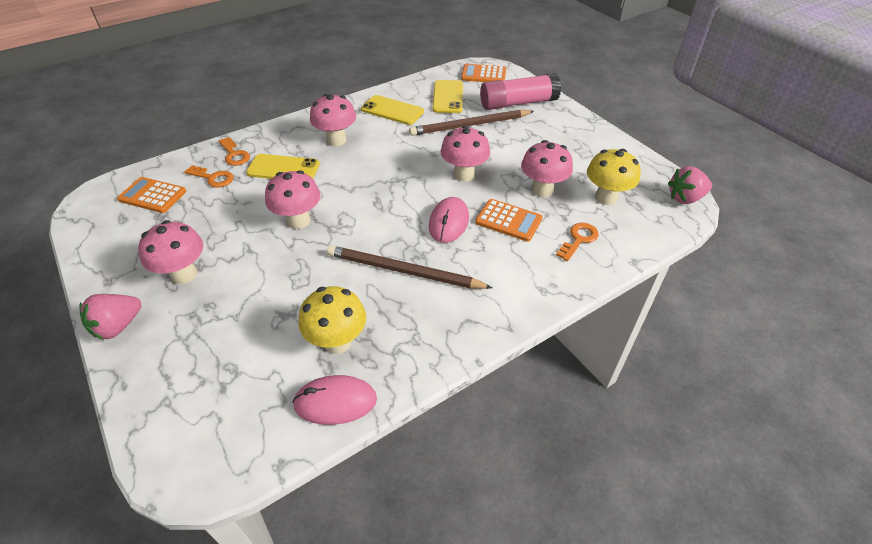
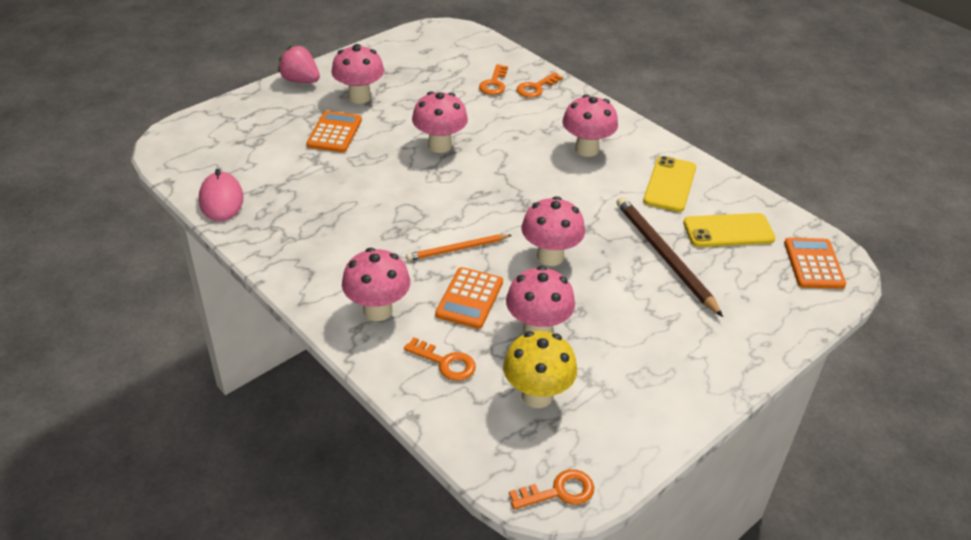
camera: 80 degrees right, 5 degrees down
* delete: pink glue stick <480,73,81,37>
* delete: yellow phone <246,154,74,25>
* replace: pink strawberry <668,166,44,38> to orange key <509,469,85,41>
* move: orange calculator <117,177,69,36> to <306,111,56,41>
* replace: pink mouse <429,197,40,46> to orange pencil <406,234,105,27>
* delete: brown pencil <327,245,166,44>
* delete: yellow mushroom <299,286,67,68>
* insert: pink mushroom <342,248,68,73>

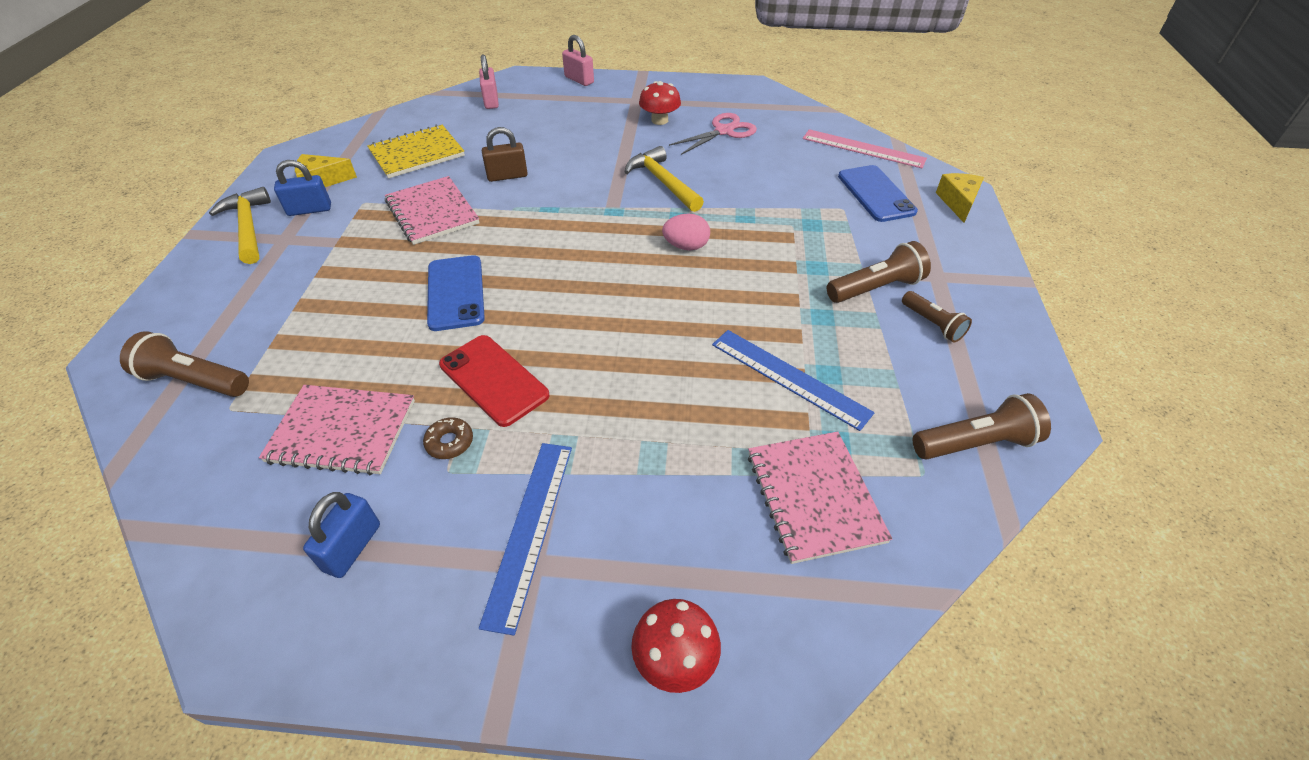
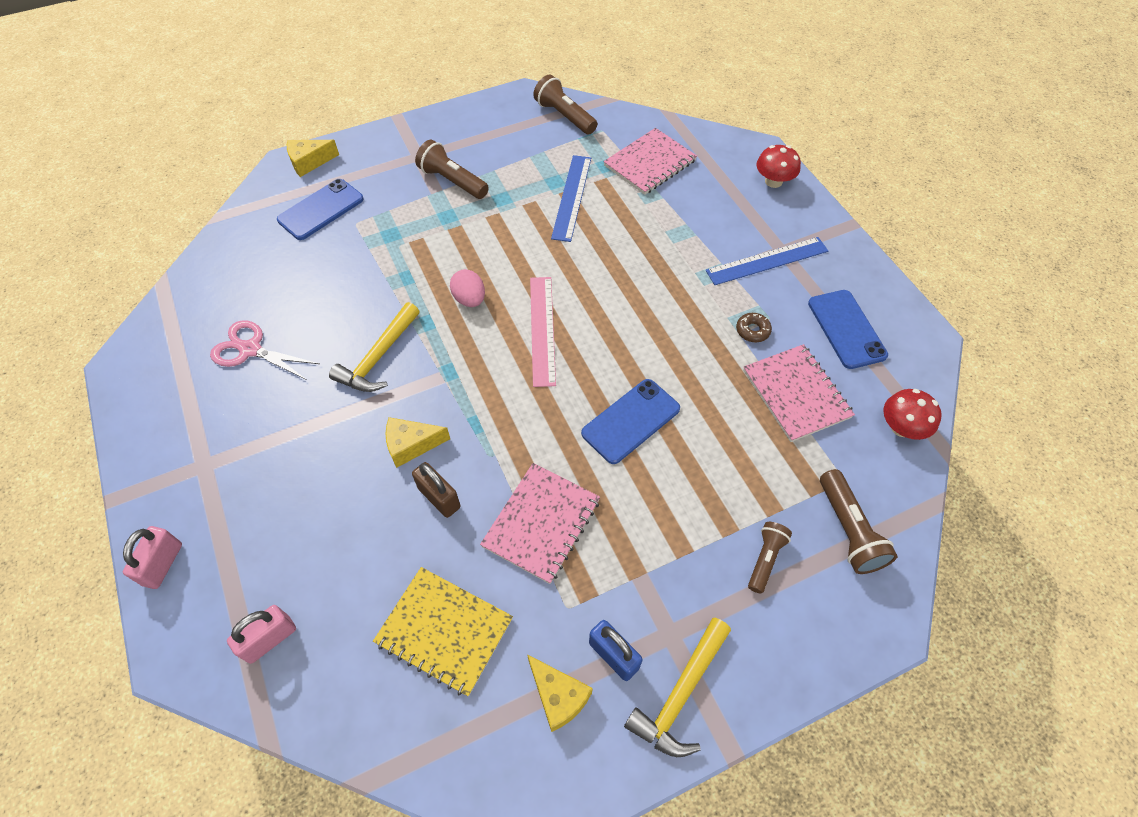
camera: 120 degrees left, 10 degrees up
* move: red mushroom <639,81,42,44> to <883,389,59,51>
* move: pink ruler <803,129,124,39> to <530,277,26,110>
* move: brown flashlight <902,291,70,52> to <748,522,44,72>
* delete: red phone <439,335,110,92>
* replace: blue padlock <303,492,77,86> to blue phone <808,290,80,79>
* insert: yellow cheese <386,417,64,51>

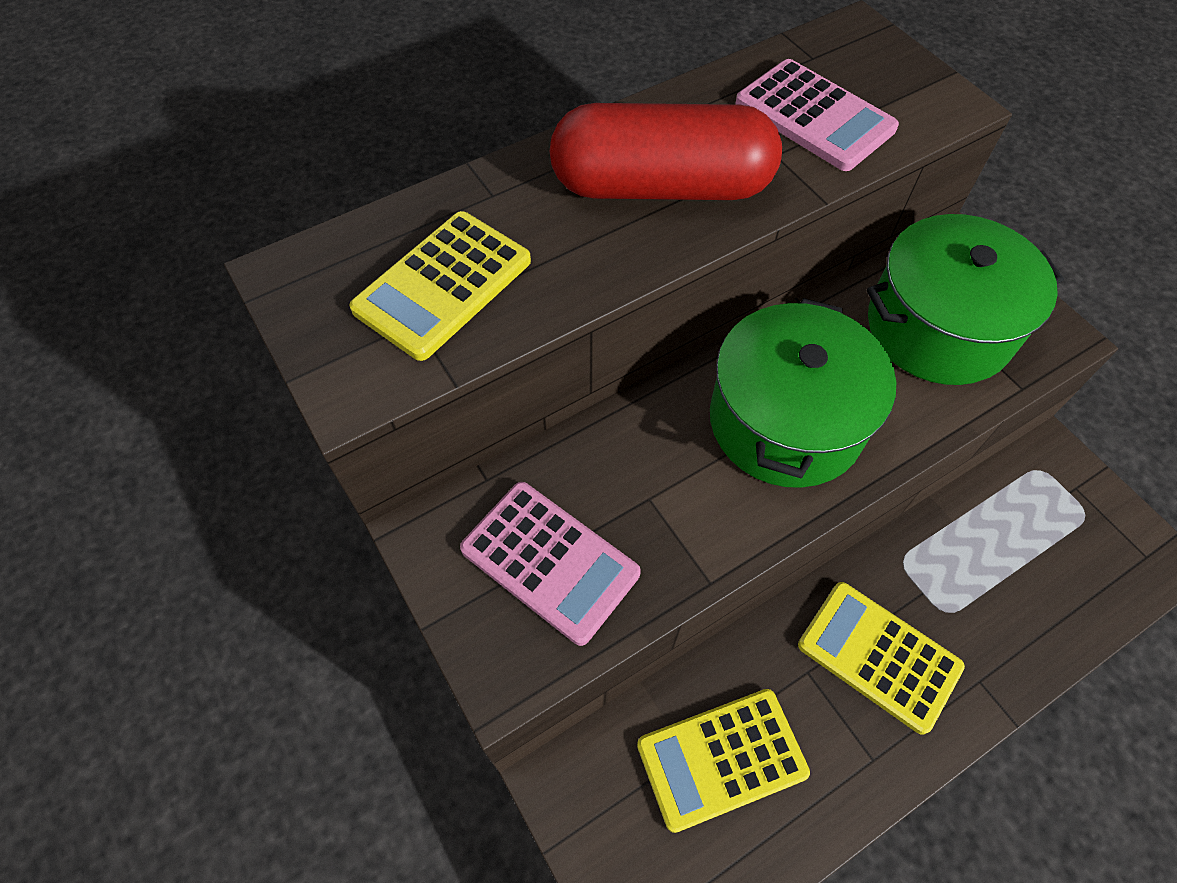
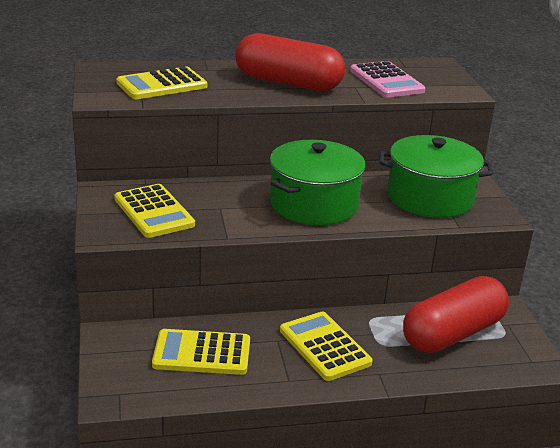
camera: 20 degrees right, 30 degrees down
* recolor: pink calculator <460,482,181,164> to yellow calculator <114,184,81,54>
* insert: red capsule <403,276,106,77>

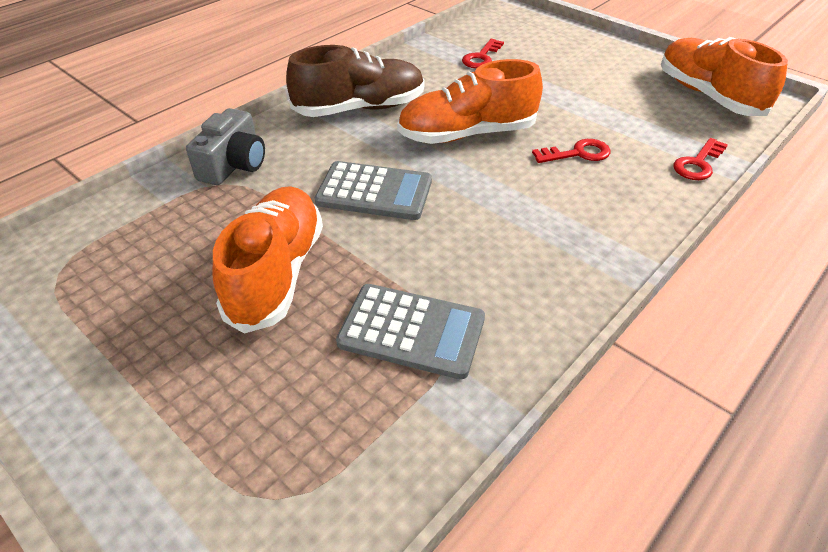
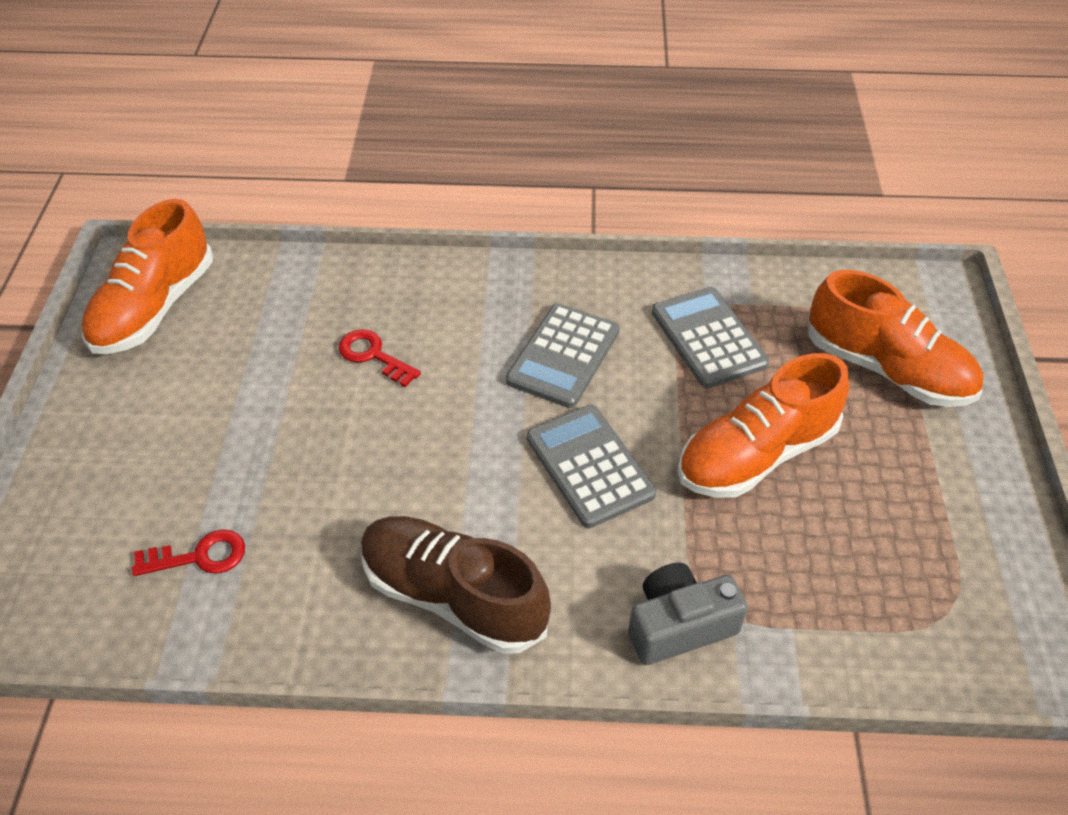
camera: 130 degrees left, 5 degrees up
* move: orange shoe <397,59,146,85> to <808,270,175,137>
* delete: red key <674,138,54,42>
* insert: grey calculator <506,303,114,105>

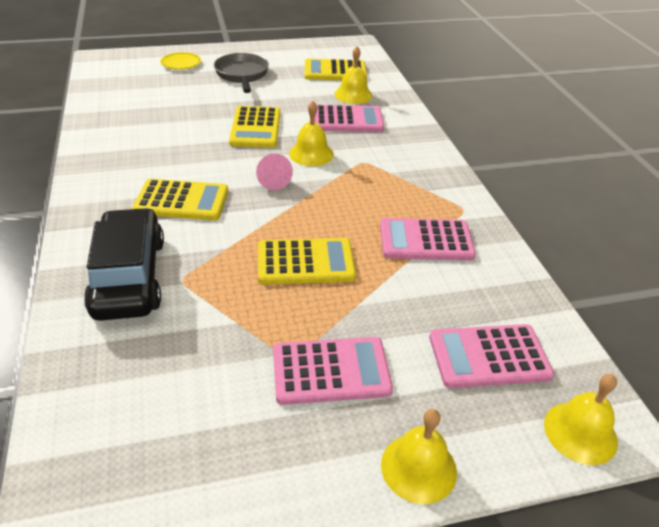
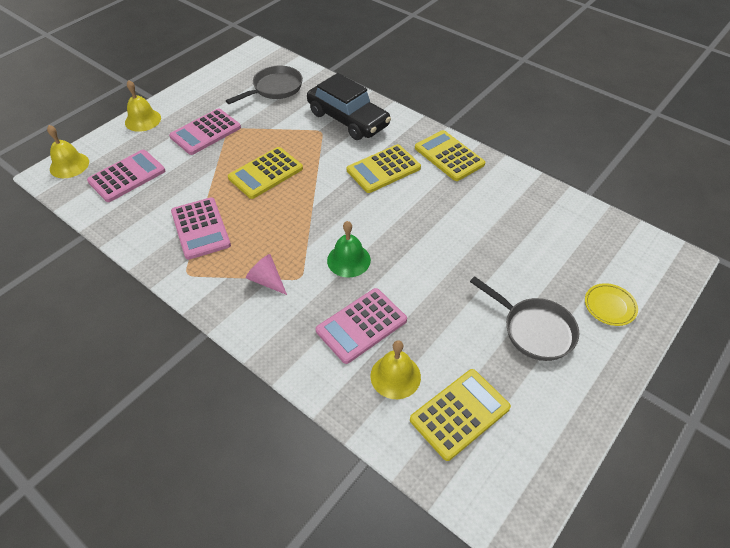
camera: 145 degrees right, 10 degrees up
* recolor: yellow bell <289,101,45,65> to green bell <327,221,44,57>
* move: yellow calculator <229,106,51,42> to <415,130,70,51>
* move: pink cone <256,154,37,36> to <246,254,41,41>
* rotate: pink calculator <380,218,96,42> = <171,197,60,63> 105 degrees clockwise
* insert: grey pan <226,66,77,38>

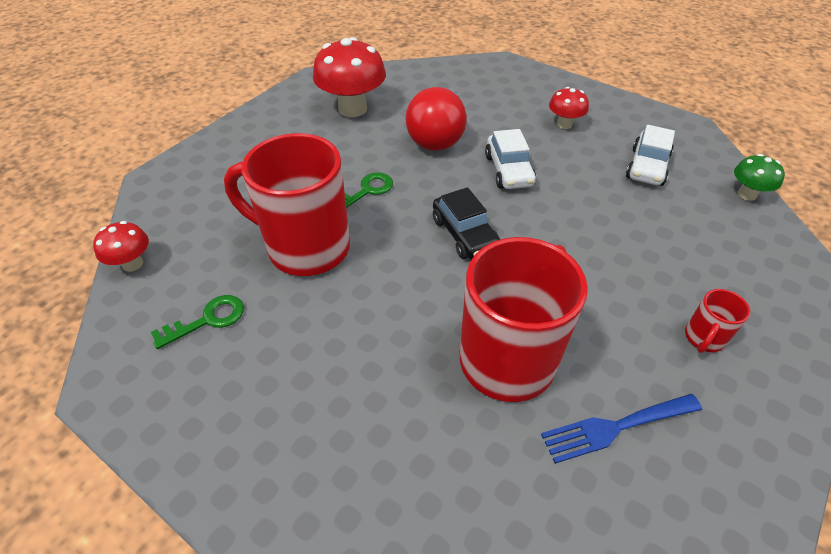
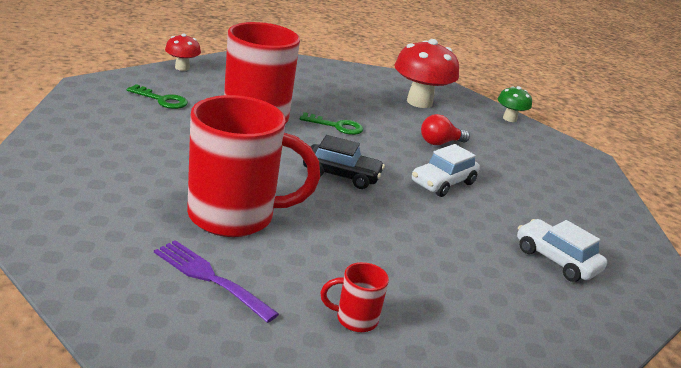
camera: 50 degrees right, 20 degrees down
* resize: red light bulb <405,87,62,64> = <421,114,49,31> x0.55
* delete: red mushroom <549,87,40,42>
* rotate: white car <626,125,49,61> = <517,219,90,63> 60 degrees clockwise
* move: green mushroom <734,154,51,47> to <498,86,34,36>
* rotate: black car <433,187,67,72> = <303,135,82,54> 105 degrees counterclockwise
* recolor: blue fork <541,394,161,70> to purple fork <154,240,125,83>

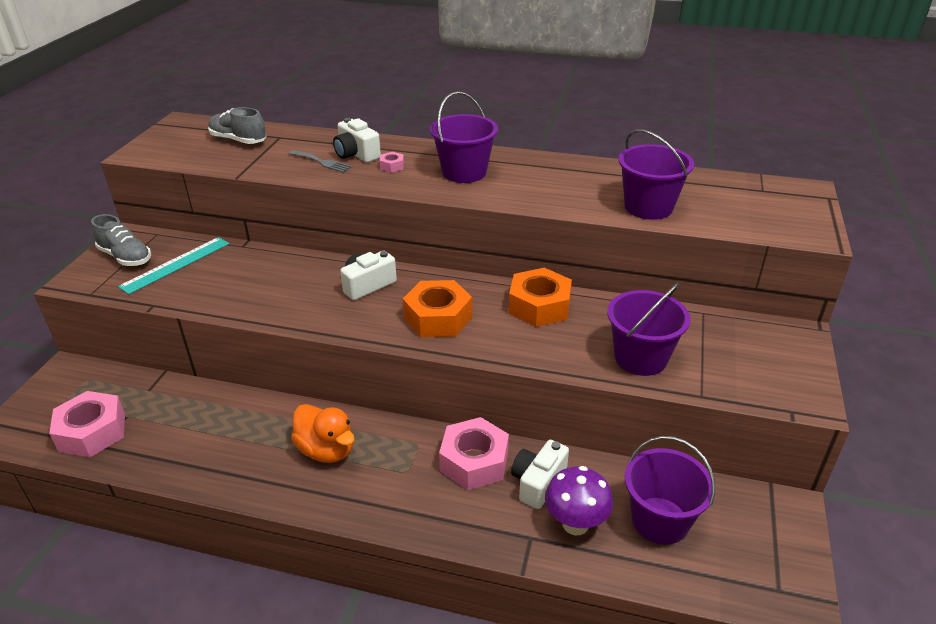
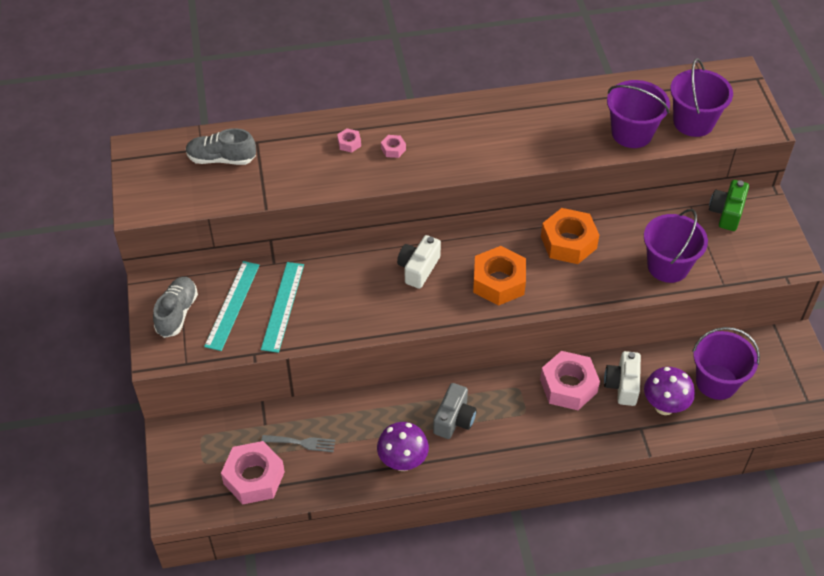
camera: 25 degrees left, 15 degrees up
* move: purple bucket <430,91,68,92> to <670,58,63,79>
* replace: white camera <333,118,48,44> to pink nut <337,128,24,25>
* move: grey fork <289,150,63,23> to <261,435,74,17>
* rotate: grey shoe <91,214,60,52> = <153,277,45,61> 90 degrees counterclockwise
* replace: orange duck <291,404,64,59> to grey camera <433,383,44,56>
* insert: green camera <709,180,40,51>
* insert: turquoise ruler <261,262,43,91>
* insert: purple mushroom <377,422,52,49>

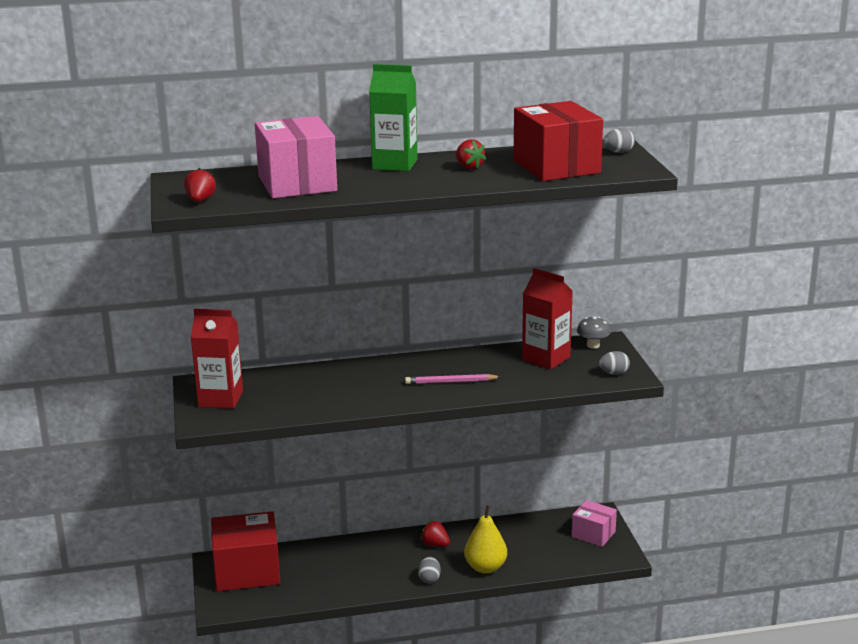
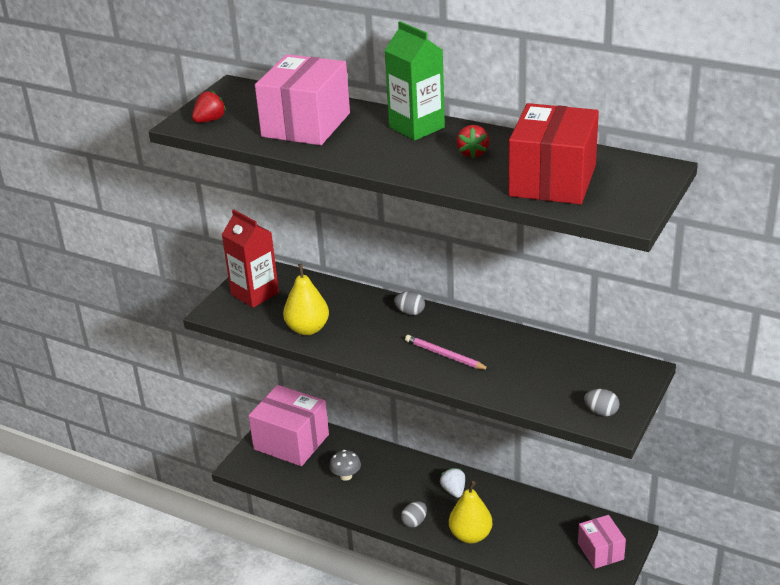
camera: 40 degrees right, 10 degrees up
* move: grey egg <604,128,31,25> to <394,291,31,24>
* delete: red carton <522,268,51,102>
* move: grey mushroom <577,316,34,33> to <329,450,32,31>
* recolor: red box <211,511,69,80> to pink box <248,385,81,81>
* recolor: red strawberry <420,521,30,26> to white strawberry <440,468,25,30>
* insert: yellow pear <283,264,46,71>

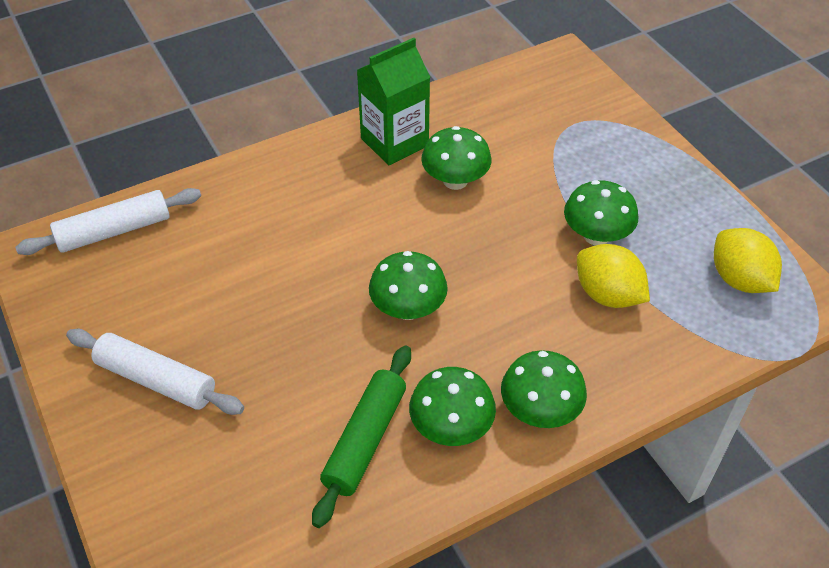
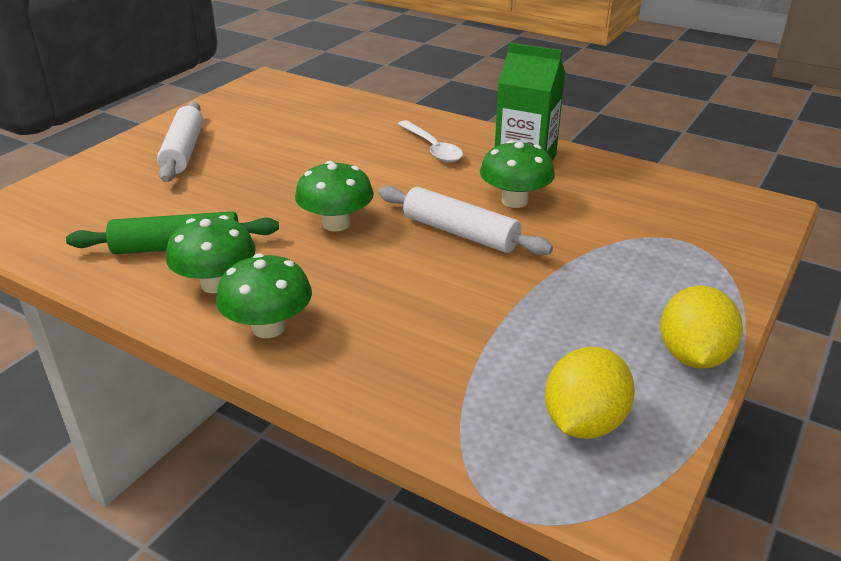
camera: 60 degrees right, 15 degrees down
* delete: green mushroom <564,180,74,65>
* move: white rolling pin <15,188,186,67> to <379,186,174,69>
* move: yellow lemon <577,244,73,64> to <660,286,83,83>
* insert: white spoon <398,120,65,42>

